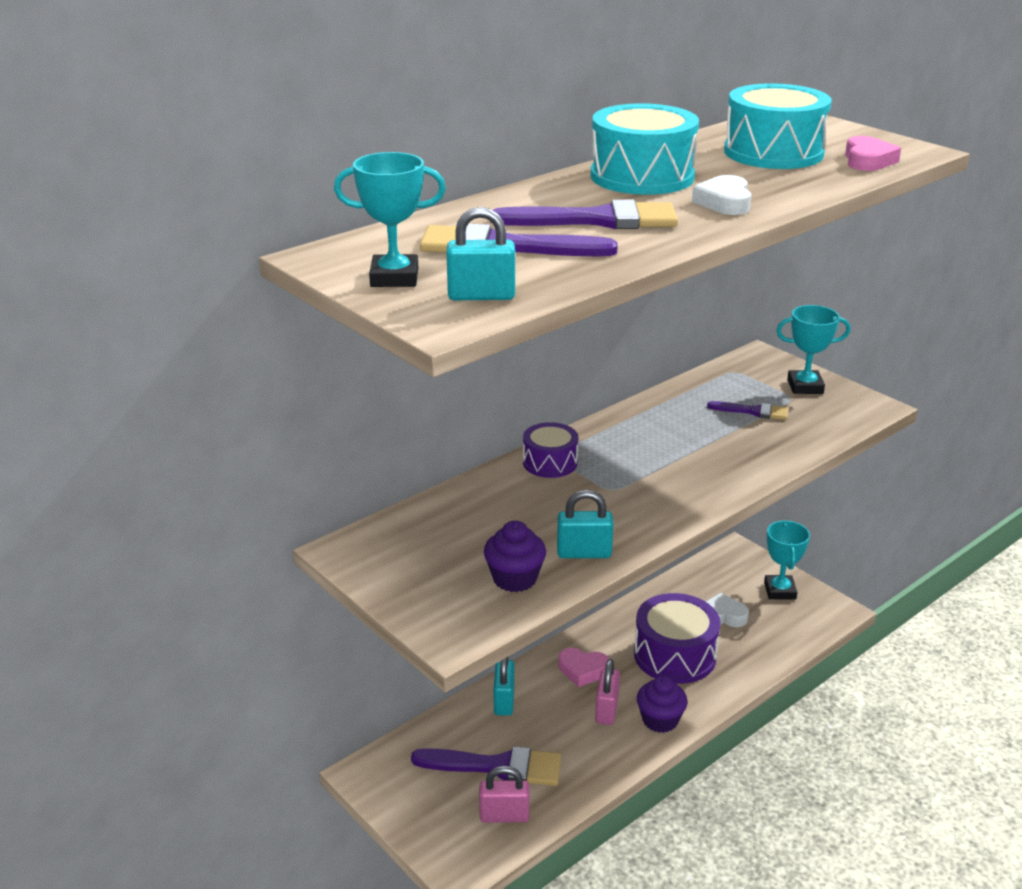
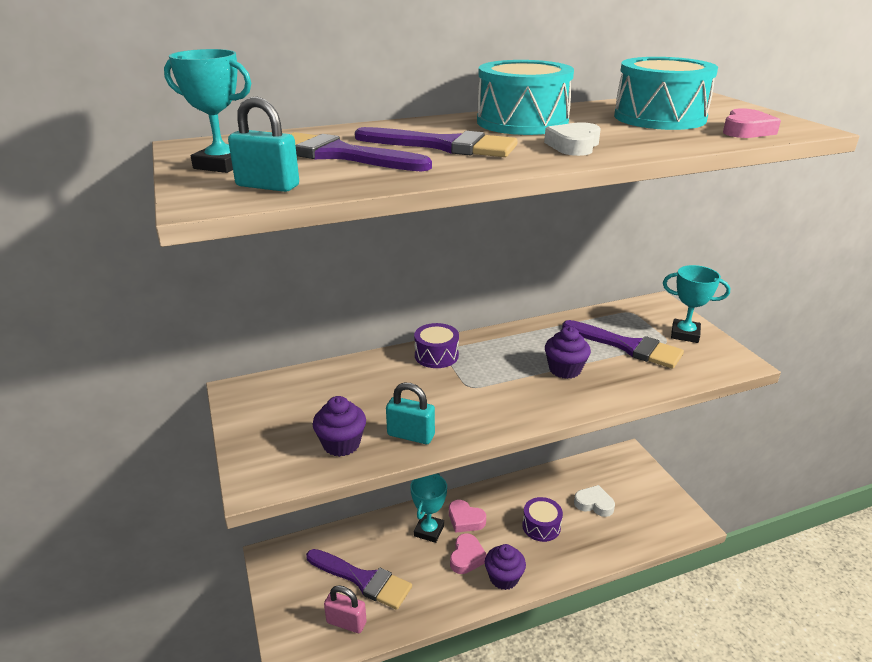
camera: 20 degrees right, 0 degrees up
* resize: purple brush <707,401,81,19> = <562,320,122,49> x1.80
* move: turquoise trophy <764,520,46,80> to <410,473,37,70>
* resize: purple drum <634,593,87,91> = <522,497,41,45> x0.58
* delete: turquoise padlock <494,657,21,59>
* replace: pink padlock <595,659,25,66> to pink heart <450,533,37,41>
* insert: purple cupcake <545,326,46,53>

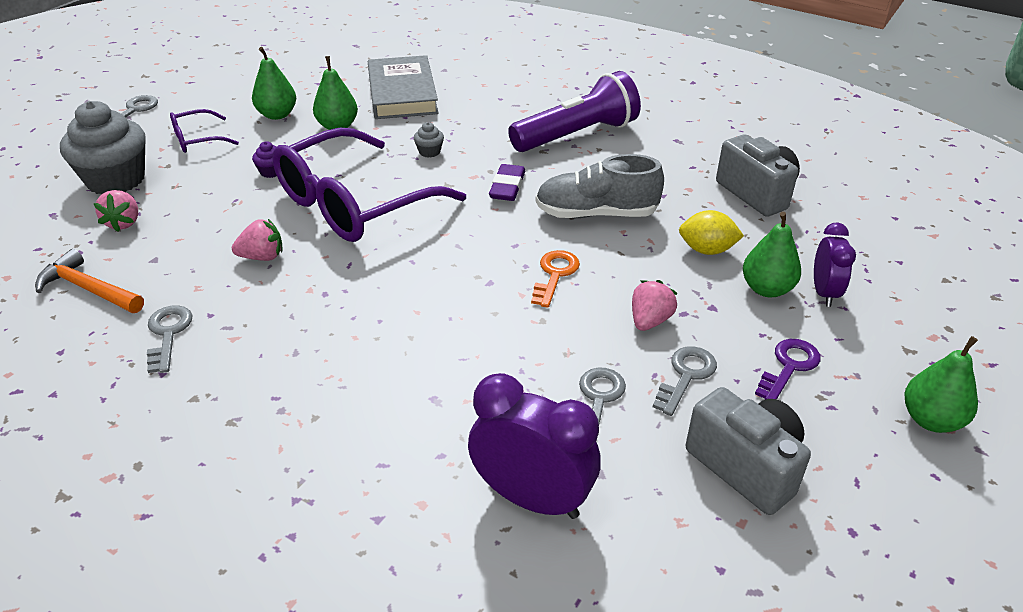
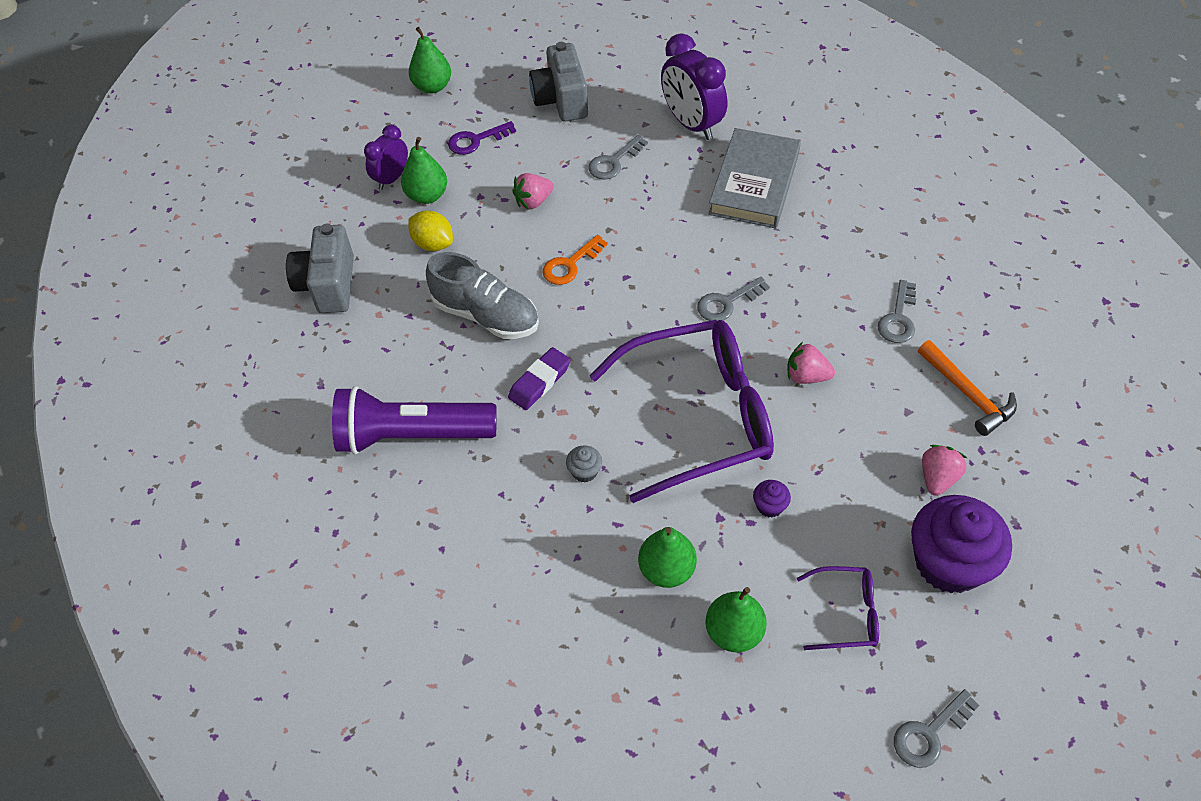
camera: 150 degrees left, 15 degrees up
* move: grey book <368,55,71,64> to <708,128,93,100>
* recolor: grey cupcake <60,101,86,93> to purple cupcake <911,495,101,99>
* move: grey key <653,346,64,70> to <697,277,73,44>

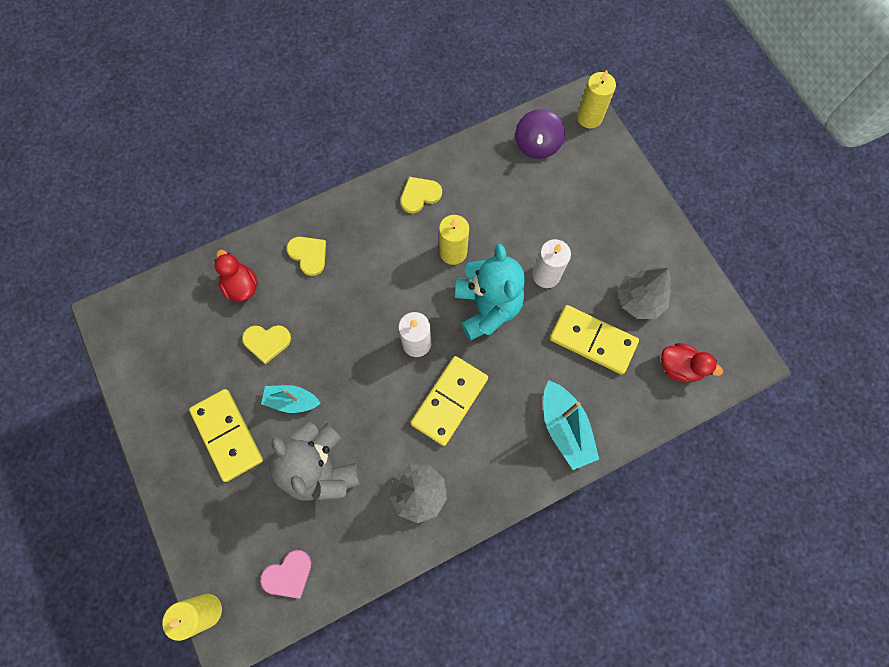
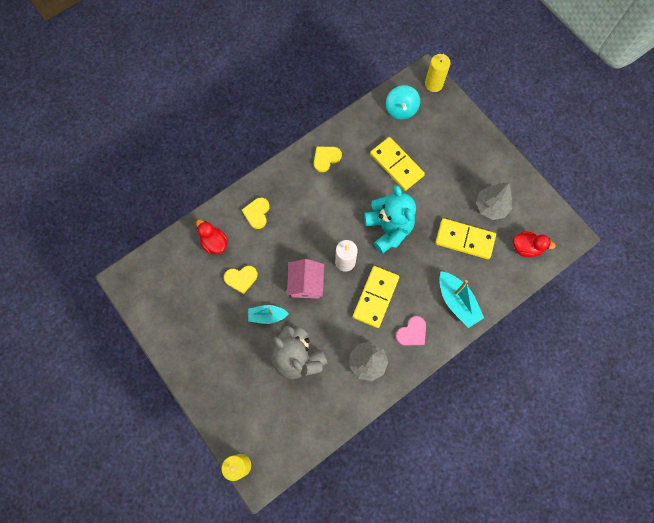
camera: 10 degrees left, 0 degrees up
* recolor: purple spinning top <515,109,50,50> to turquoise spinning top <386,85,34,35>
* delete: yellow candle <439,215,30,50>
* rotate: yellow heart <286,237,40,39> = <242,198,27,31> 120 degrees counterclockwise
* delete: white candle <532,239,39,49>
* move: yellow domino <189,389,74,93> to <370,137,55,54>
* move: pink heart <260,550,51,49> to <396,316,30,30>
* insert: pink house <287,259,37,40>

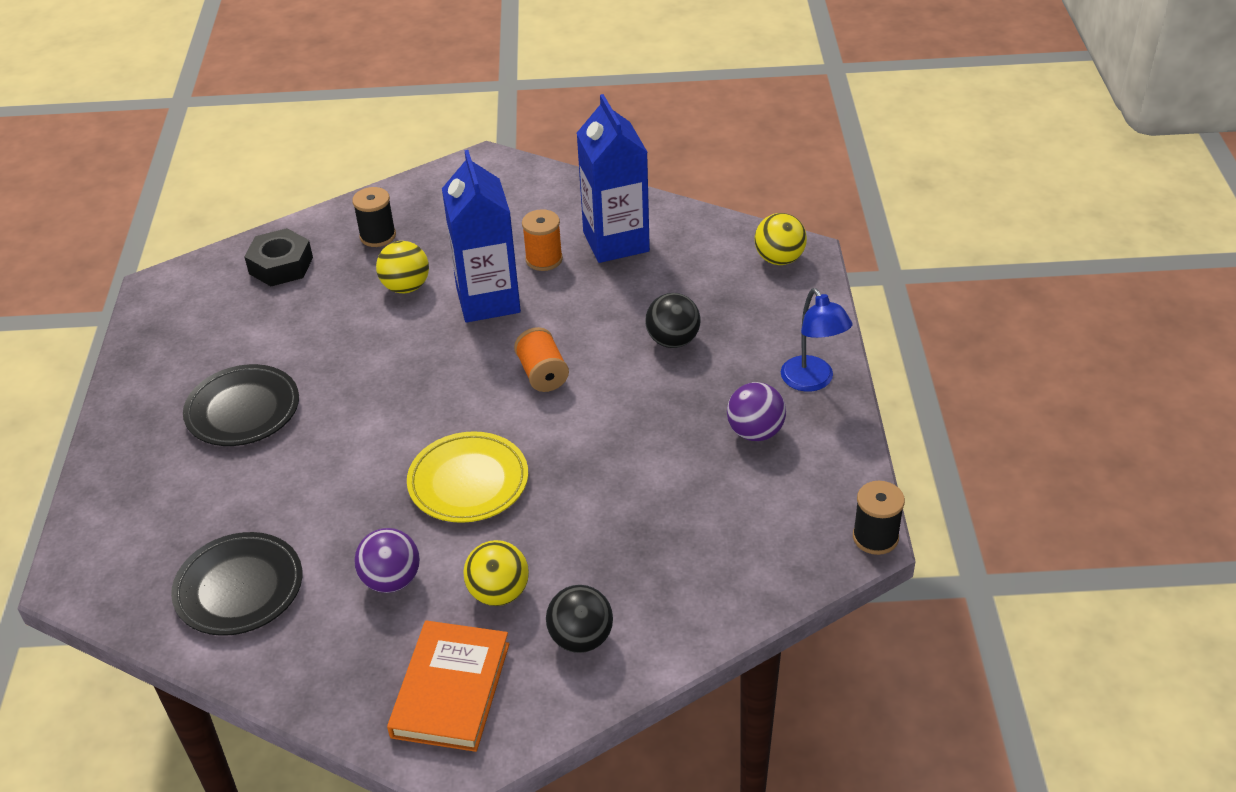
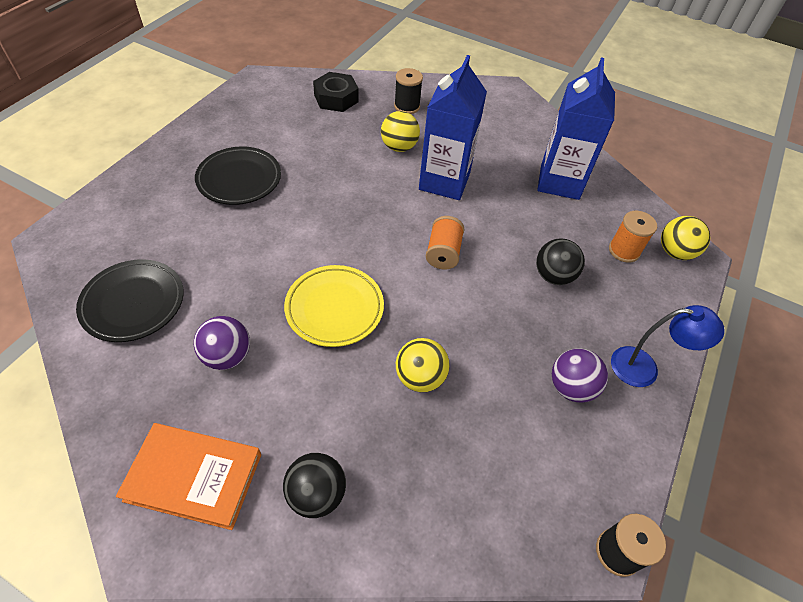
camera: 25 degrees right, 10 degrees up
* move: orange spool <522,209,41,62> to <609,211,48,52>
* rotate: blue lamp <781,288,72,104> = <611,305,114,82> 90 degrees counterclockwise
* move: yellow ball <463,540,66,66> to <396,338,54,54>
* rotate: orange book <387,620,122,132> = <116,423,145,107> 60 degrees clockwise

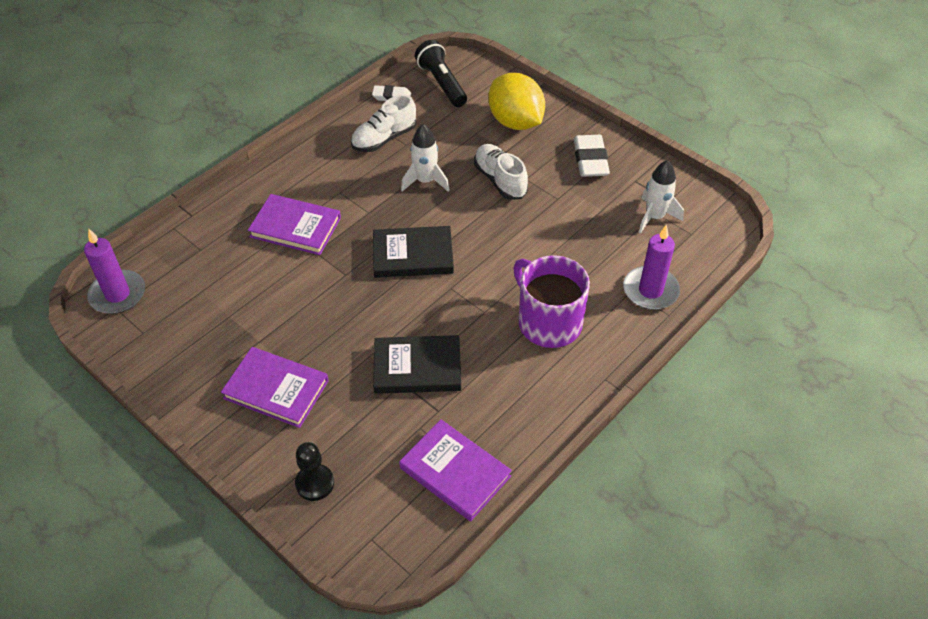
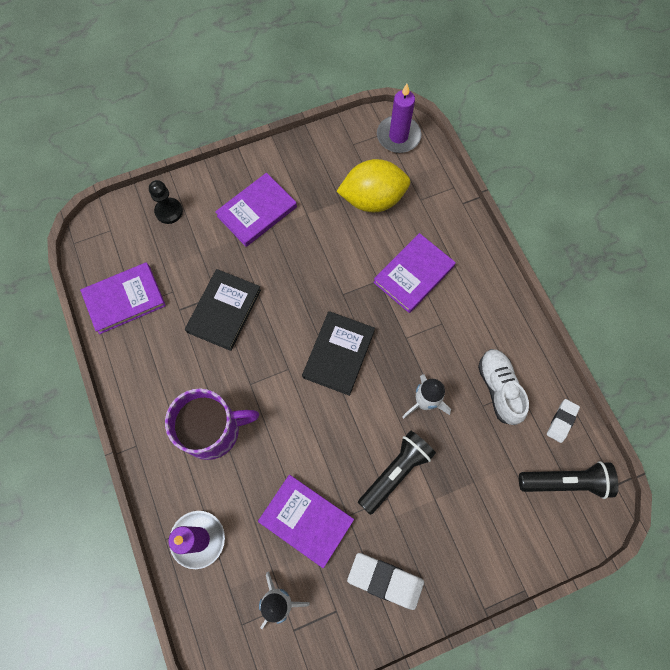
camera: 115 degrees right, 20 degrees up
* move: yellow lemon <488,73,57,57> to <336,159,74,53>
* replace: white shoe <474,144,54,56> to black flashlight <358,431,78,84>
* insert: purple book <258,475,96,93>

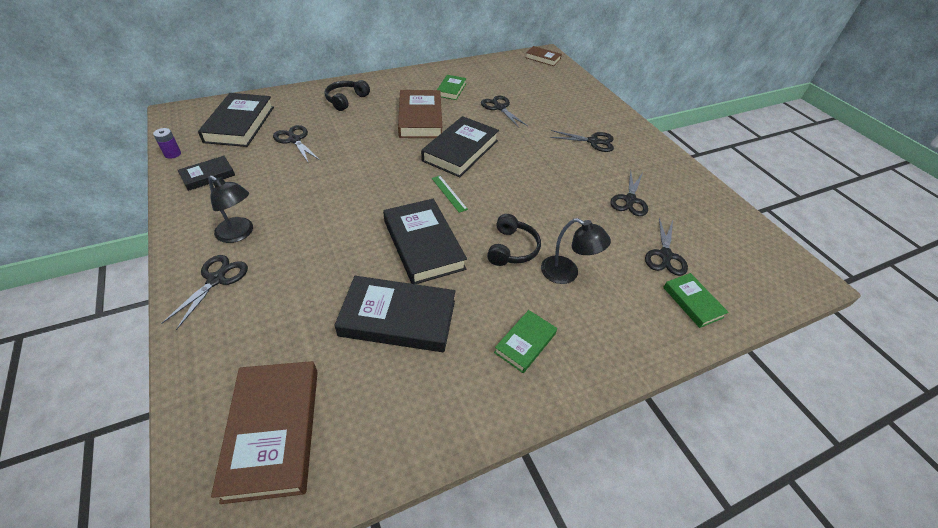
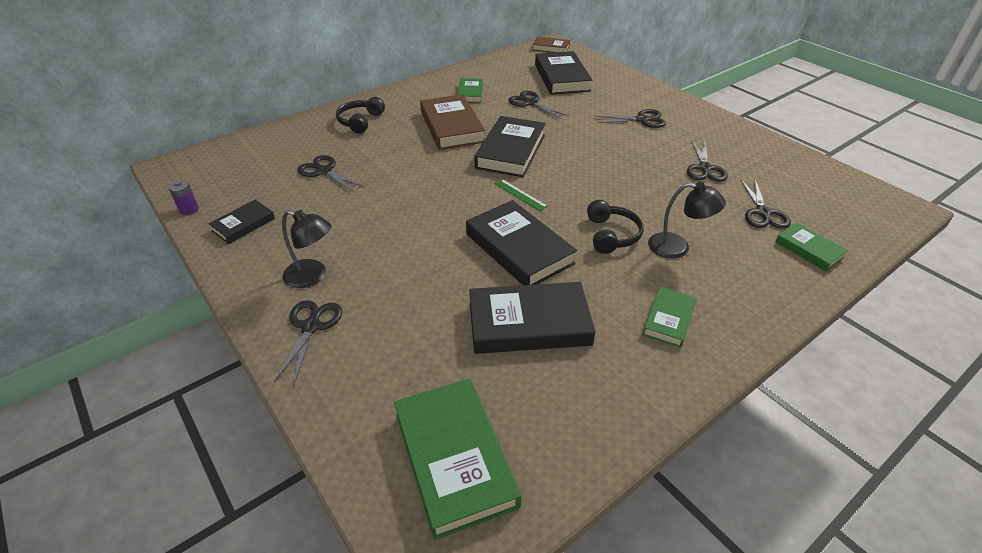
camera: 10 degrees left, 5 degrees down
* move: black book <198,93,76,54> to <535,51,57,44>
* recolor: brown book <211,361,107,143> to green book <394,378,127,162>

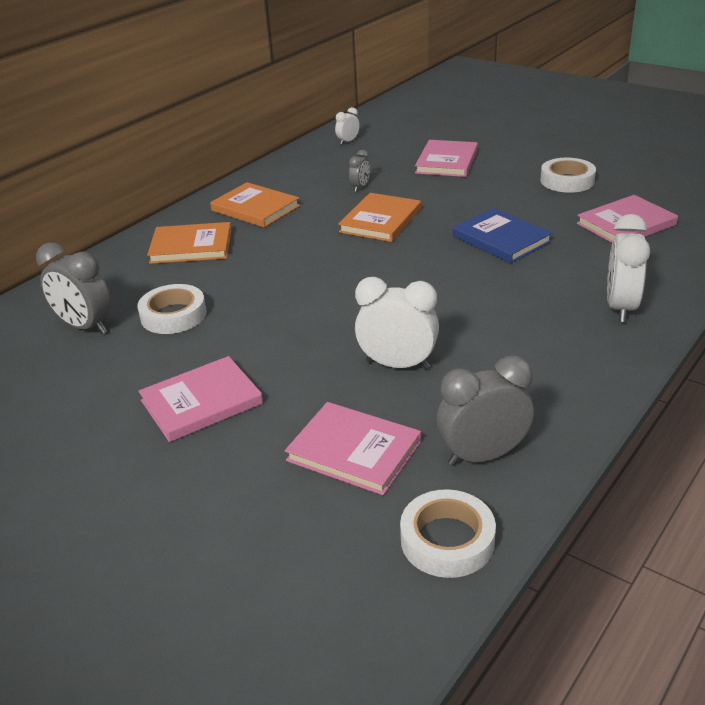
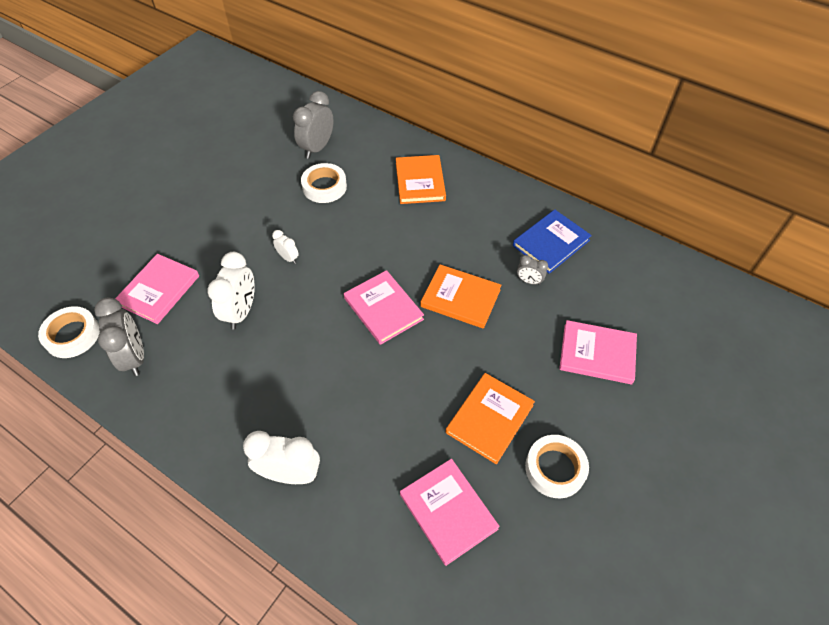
camera: 85 degrees right, 20 degrees up
* move: white clock <335,107,25,37> to <272,230,27,34>
* move: orange book <210,182,90,45> to <446,373,89,91>
* move: blue book <453,208,100,55> to <513,209,79,65>
* move: pink book <138,356,125,86> to <344,270,80,75>

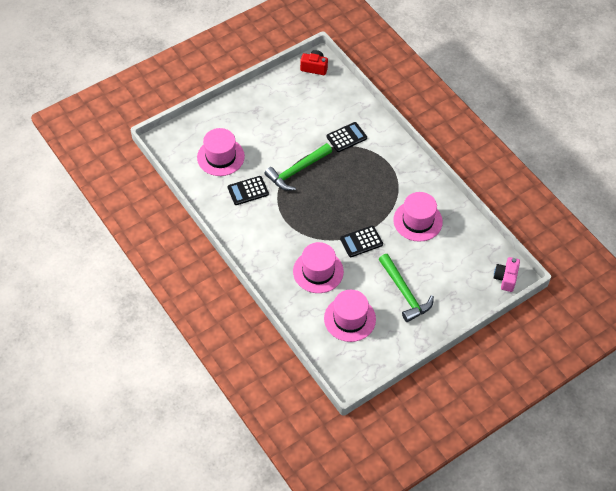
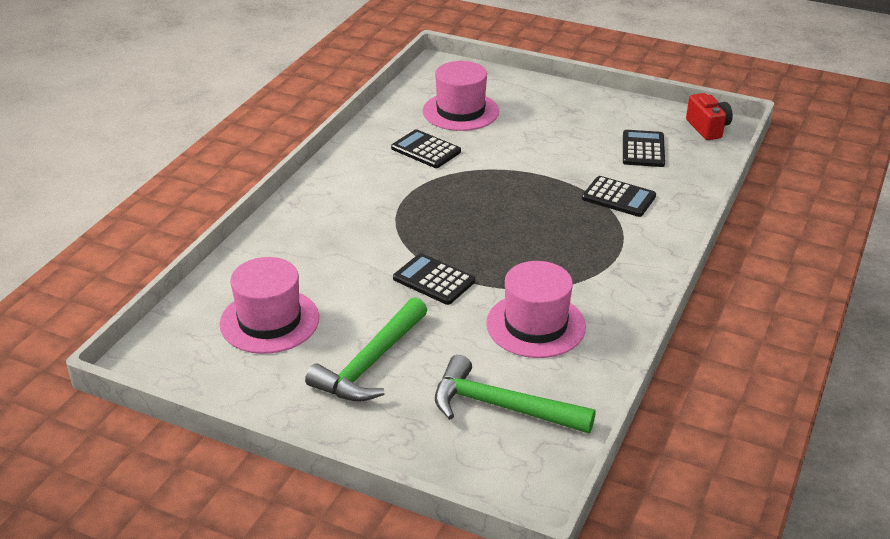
camera: 60 degrees right, 20 degrees down
* move: green hammer <264,143,68,48> to <435,355,161,78>
* delete: pink hat <293,242,51,51>
* delete: pink camera <494,257,26,35>
* insert: black calculator <623,130,42,37>

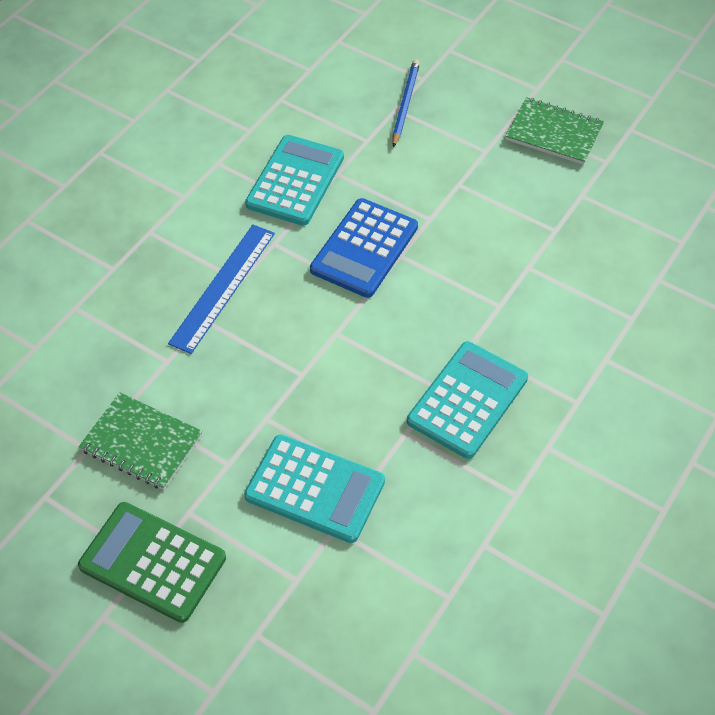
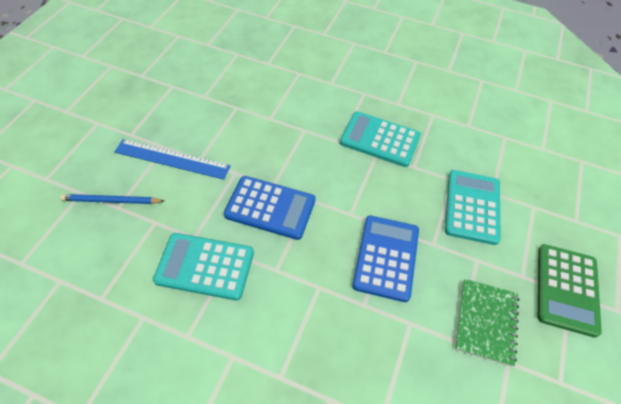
camera: 105 degrees left, 0 degrees up
* delete: green notebook <506,97,98,68>
* move: blue ruler <168,225,107,129> to <115,139,116,41>
* insert: blue calculator <352,215,67,87>

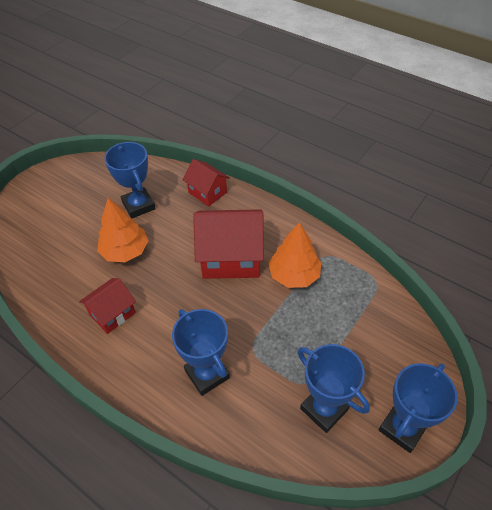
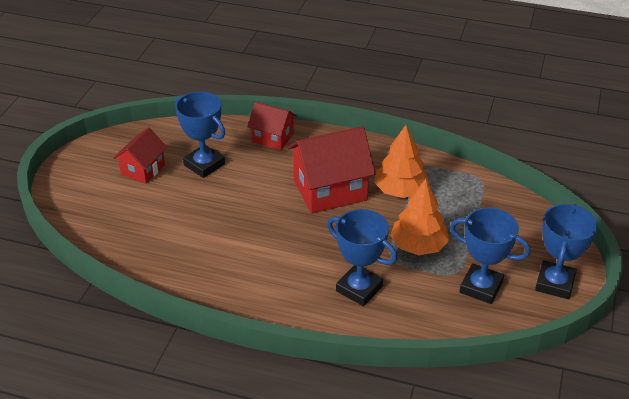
camera: 20 degrees left, 10 degrees down
* move: orange tree <97,198,51,64> to <390,179,59,76>
* move: red house <79,278,57,56> to <113,127,54,57>

